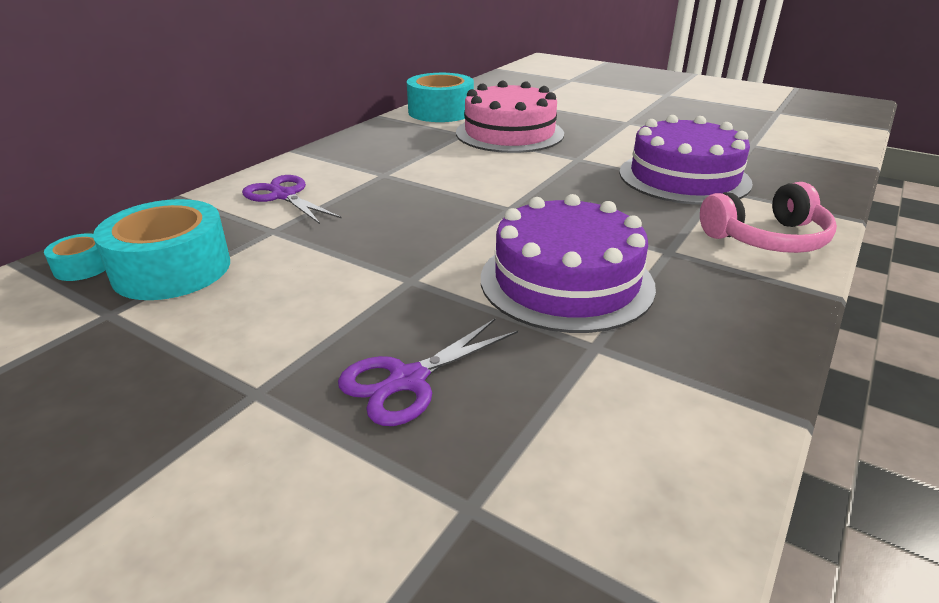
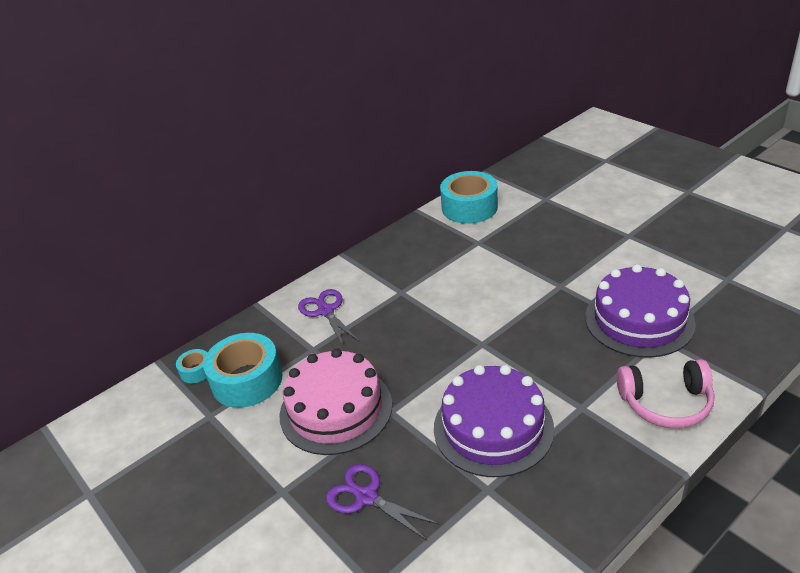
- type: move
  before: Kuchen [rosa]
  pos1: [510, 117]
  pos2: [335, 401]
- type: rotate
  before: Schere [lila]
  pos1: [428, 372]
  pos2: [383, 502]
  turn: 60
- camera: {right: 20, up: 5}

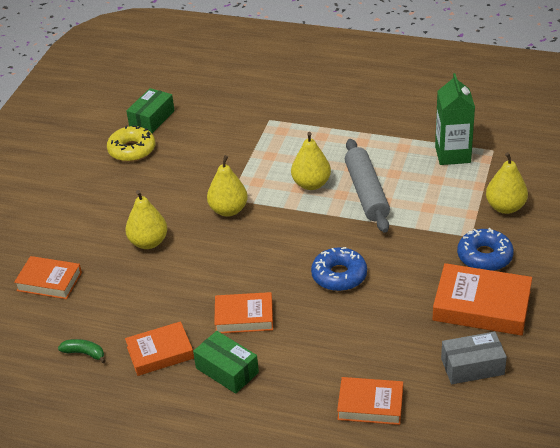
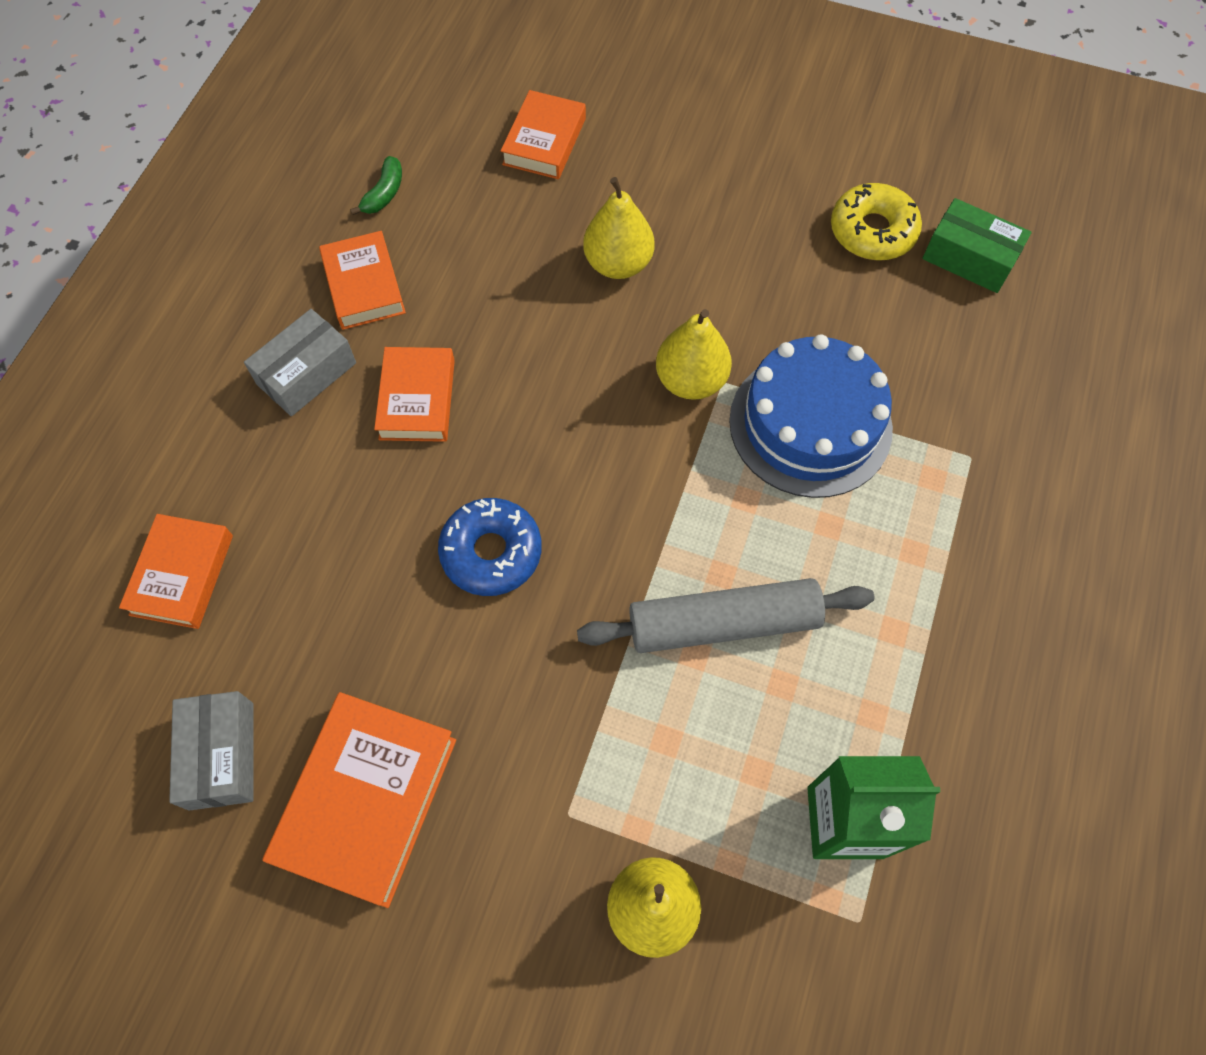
- type: delete
  before: Birne [gelb]
  pos1: [311, 161]
- type: delete
  before: Donut [blau]
  pos1: [485, 249]
- type: recolor
  before: Schachtel [grün]
  after: Schachtel [grau]
  pos1: [226, 362]
  pos2: [300, 362]
- type: insert
  after: Kuchen [blau]
  pos2: [811, 416]
- camera: {right: 90, up: 25}

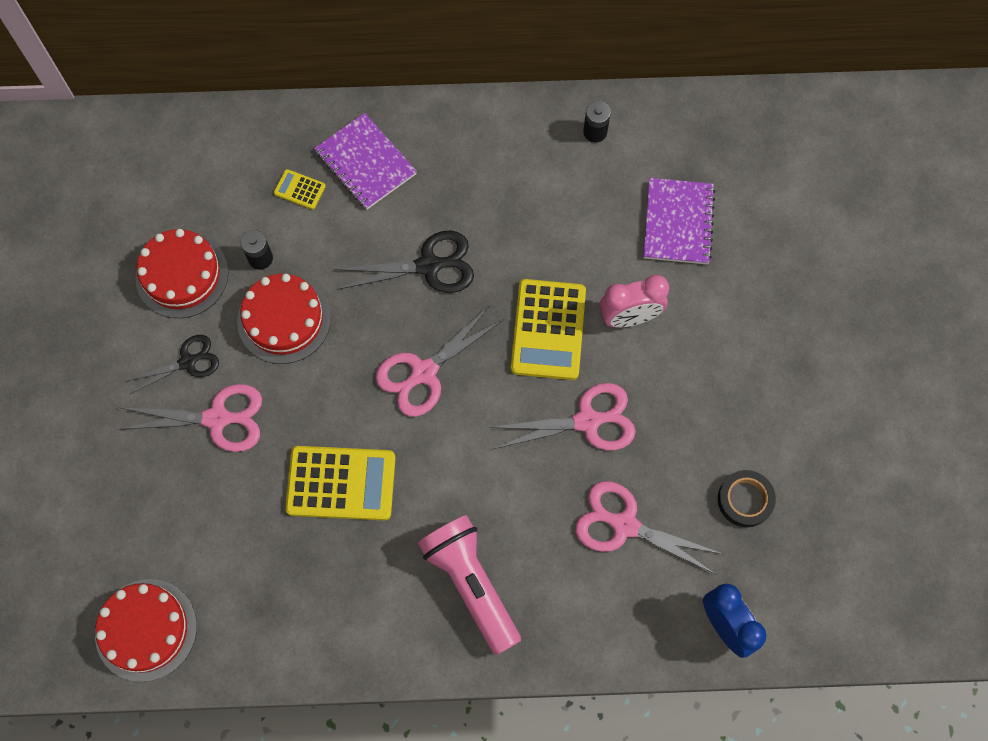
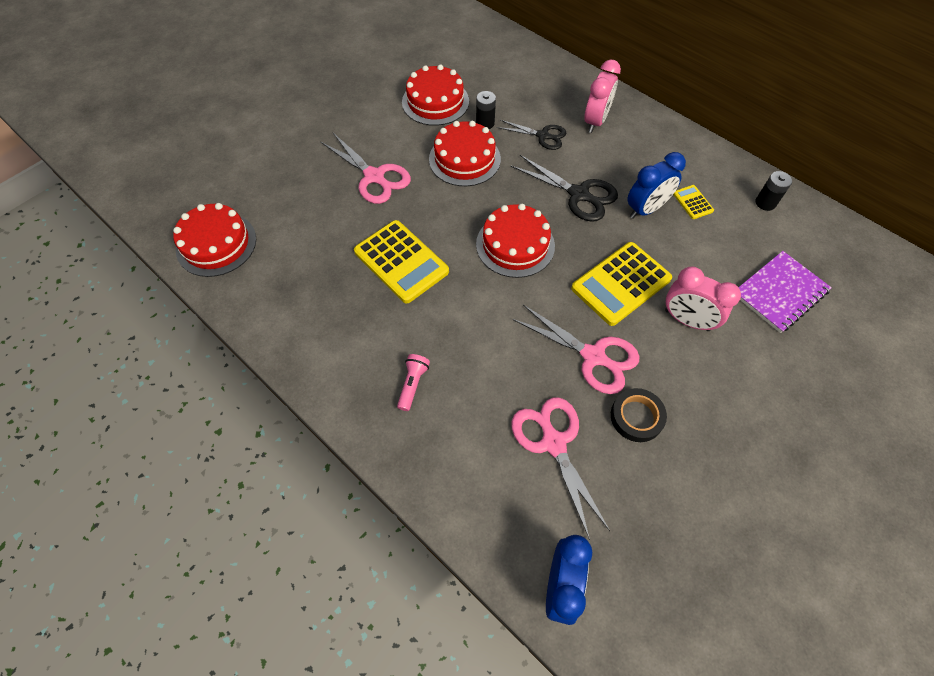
- type: replace
  before: Notizbuch [lila]
  after: Wecker [rosa]
  pos1: [365, 161]
  pos2: [602, 96]
- type: move
  before: Taschenrechner [gelb]
  pos1: [300, 189]
  pos2: [693, 202]
- type: replace
  before: Schere [rosa]
  after: Kuchen [rot]
  pos1: [440, 361]
  pos2: [515, 241]
- type: move
  before: Schere [schwarz]
  pos1: [172, 364]
  pos2: [531, 135]
- type: move
  before: Klebeband [schwarz]
  pos1: [747, 498]
  pos2: [639, 415]
- type: resize
  before: Taschenlampe [rosa]
  pos1: [469, 585]
  pos2: [413, 382]
  scale: 0.45
- type: insert
  after: Wecker [blau]
  pos2: [656, 185]
- camera: {right: 45, up: -10}

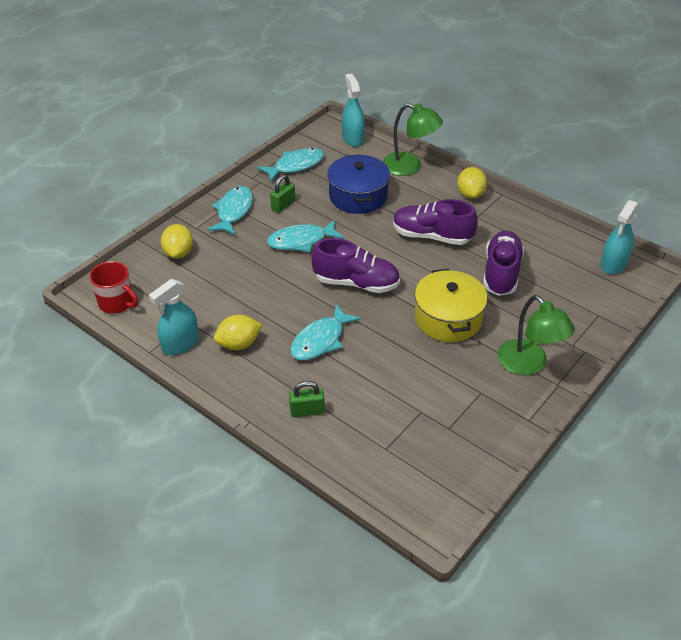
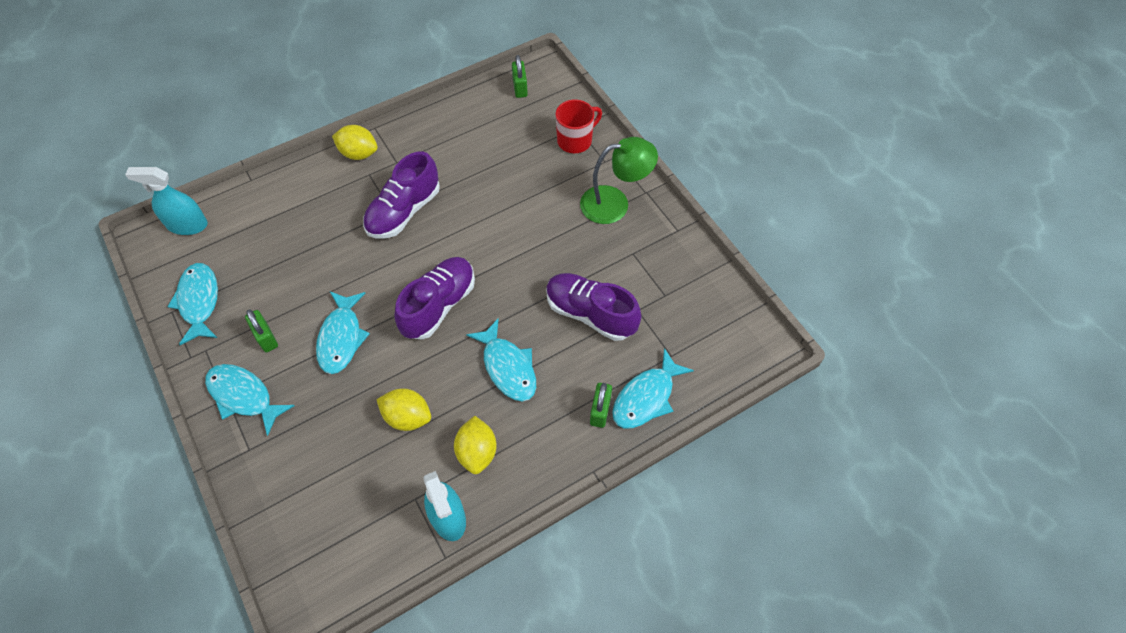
- type: delete
  before: Lampe [grün]
  pos1: [412, 139]
- type: delete
  before: Kochtopf [blau]
  pos1: [358, 184]
- type: replace
  before: Sprühflasche [türkis]
  after: Vorhängeschloss [grün]
  pos1: [619, 237]
  pos2: [520, 76]
- type: move
  before: Zitrone [gelb]
  pos1: [177, 241]
  pos2: [403, 409]
- type: move
  before: Schuh [lila]
  pos1: [503, 263]
  pos2: [594, 307]
- type: move
  before: Tasse [rot]
  pos1: [113, 287]
  pos2: [578, 126]
- type: delete
  before: Kochtopf [gelb]
  pos1: [451, 305]
- type: insert
  after: Fisch [türkis]
  pos2: [653, 388]
- camera: {right: -70, up: 15}

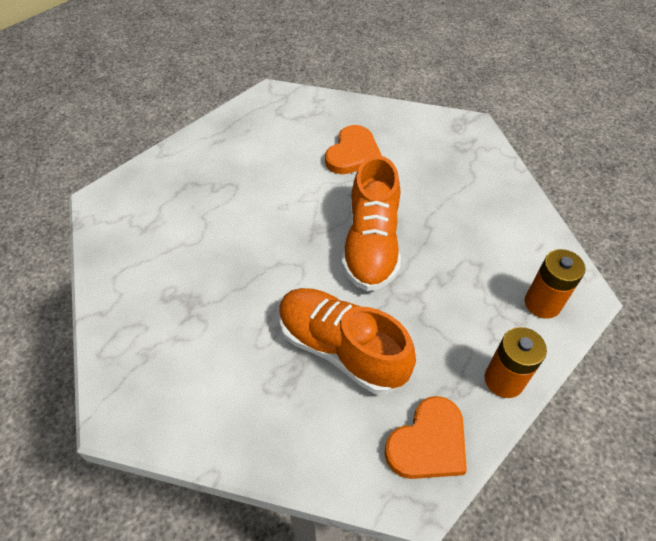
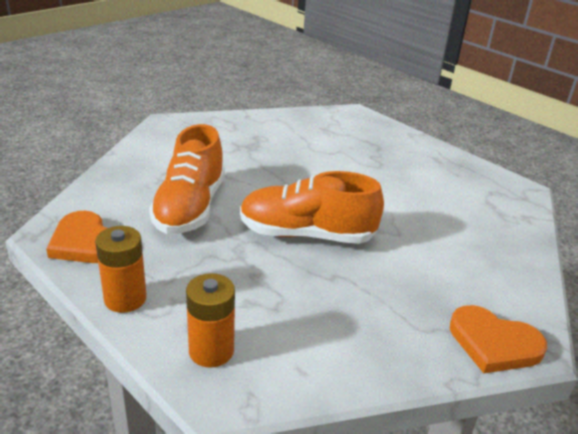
- type: move
  before: Herz [orange]
  pos1: [353, 149]
  pos2: [498, 339]
- type: rotate
  before: Schuh [orange]
  pos1: [347, 341]
  pos2: [187, 179]
  turn: 150
- camera: {right: 90, up: -20}

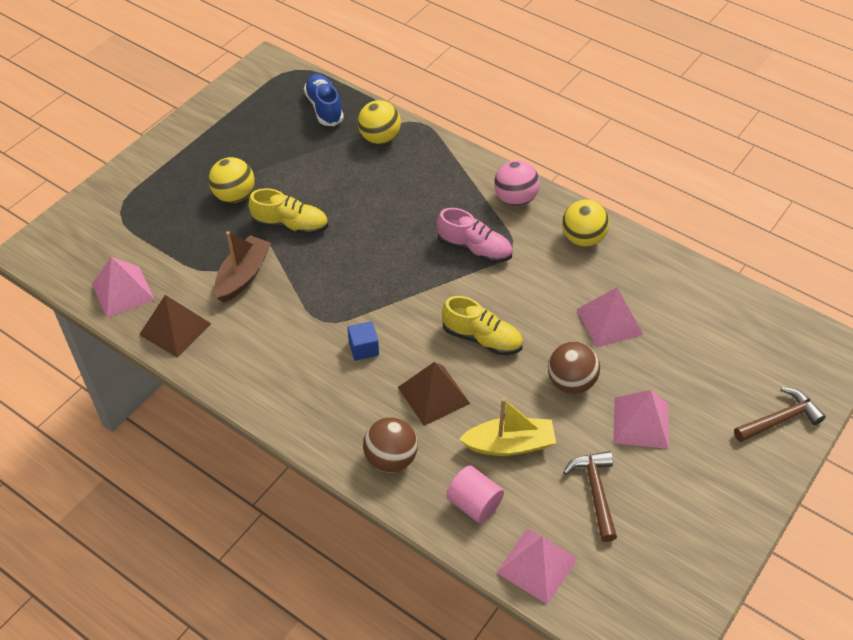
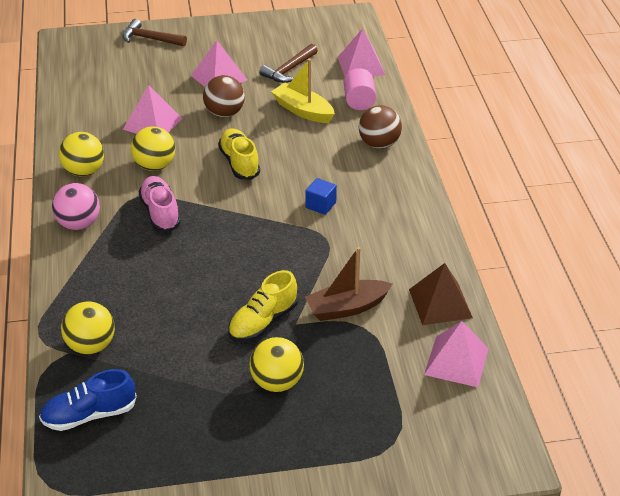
- type: rotate
  before: Schuh [blau]
  pos1: [324, 100]
  pos2: [88, 400]
  turn: 45
- type: rotate
  before: Schuh [gelb]
  pos1: [288, 211]
  pos2: [263, 306]
  turn: -105
- type: delete
  before: Pyramide [braun]
  pos1: [434, 394]
- type: insert
  after: Ball [gelb]
  pos2: [153, 148]
- camera: {right: -135, up: -10}

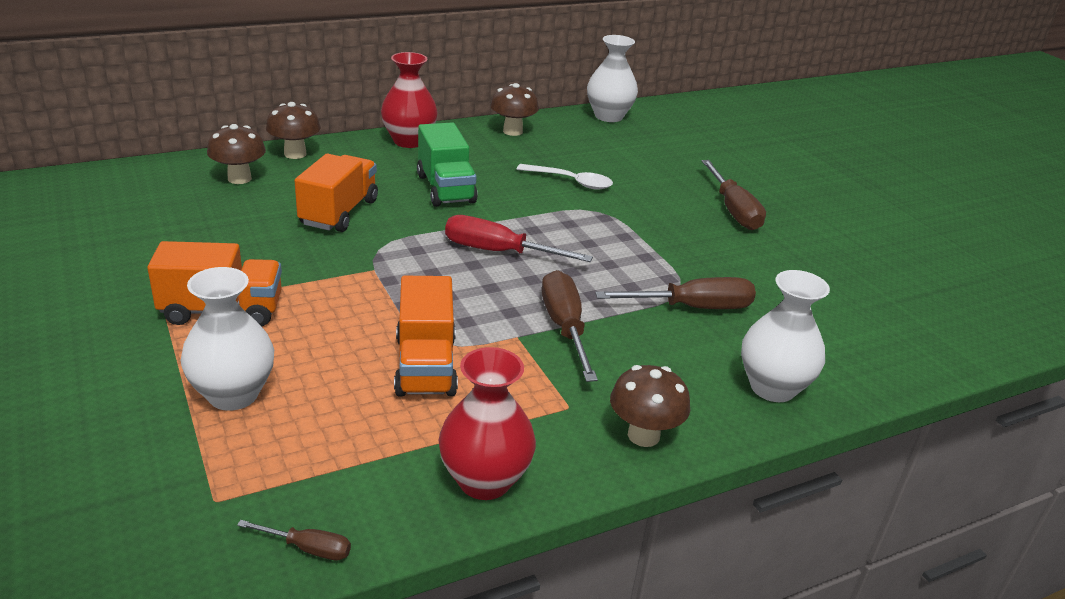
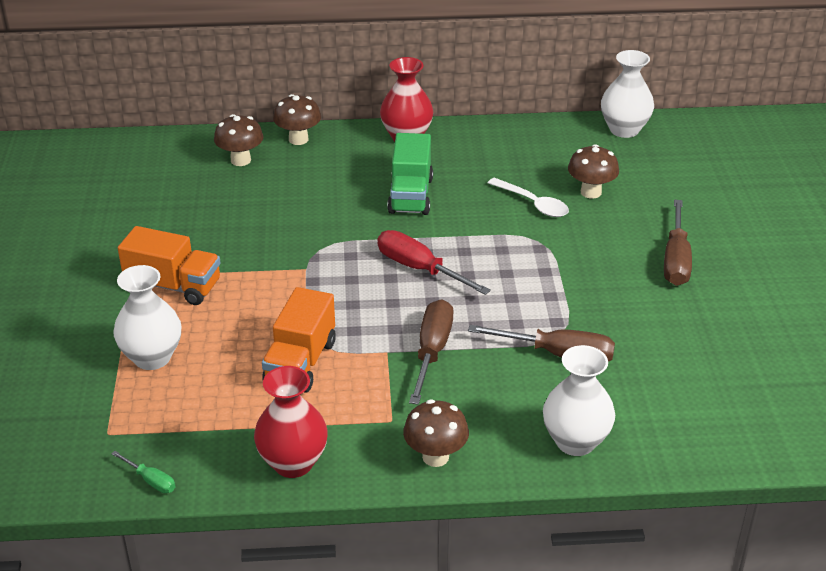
- type: move
  before: Pilz [braun]
  pos1: [514, 109]
  pos2: [593, 171]
- type: delete
  before: Lastwagen [orange]
  pos1: [336, 193]
- type: recolor
  before: Schraubenzieher [braun]
  after: Schraubenzieher [grün]
  pos1: [294, 540]
  pos2: [143, 472]
- camera: {right: 25, up: 5}

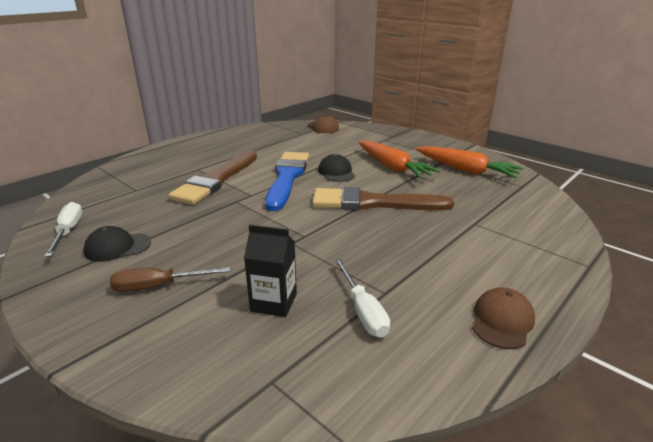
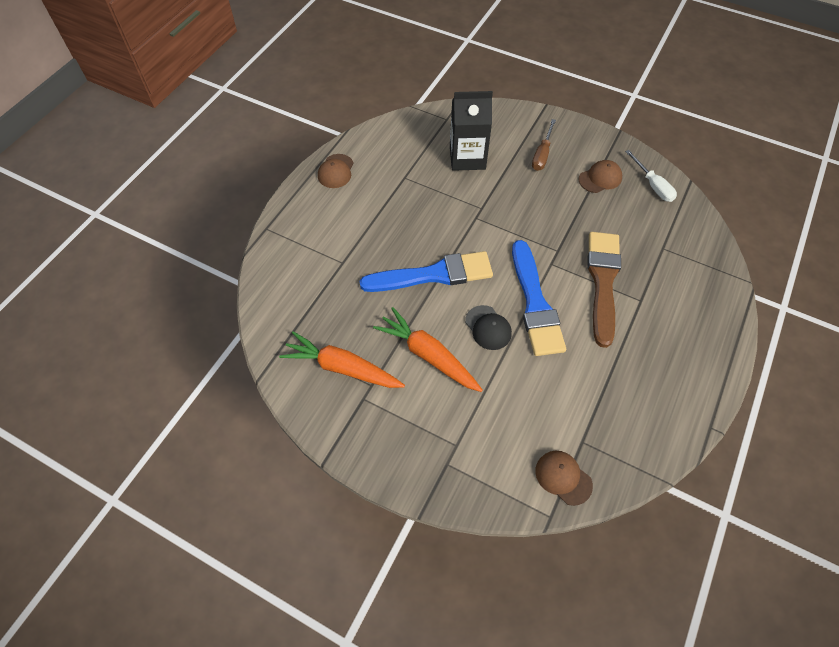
- type: recolor
  before: Pinsel [braun]
  after: Pinsel [blau]
  pos1: [383, 198]
  pos2: [426, 271]
- type: resize
  before: Getränkekarton [schwarz]
  pos1: [270, 271]
  pos2: [471, 131]
  scale: 1.54
- type: recolor
  before: Kappe [schwarz]
  after: Kappe [braun]
  pos1: [117, 244]
  pos2: [600, 176]
- type: delete
  before: Schraubenzieher [weiß]
  pos1: [362, 298]
- type: rotate
  before: Schraubenzieher [braun]
  pos1: [170, 279]
  pos2: [544, 145]
  turn: 135
- camera: {right: 165, up: 30}

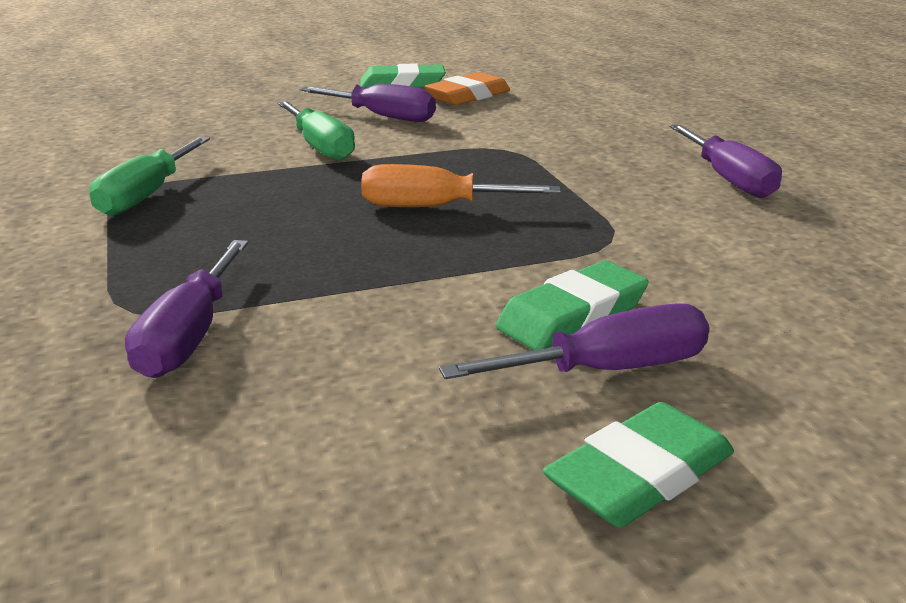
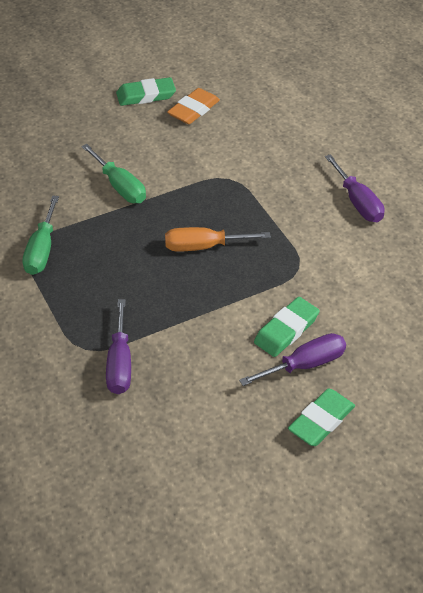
- type: delete
  before: Schraubenzieher [lila]
  pos1: [368, 103]
- camera: {right: -10, up: 20}

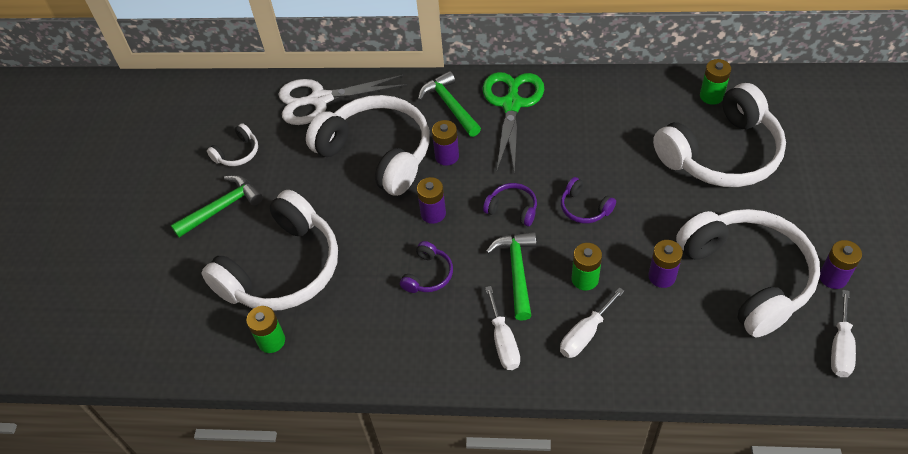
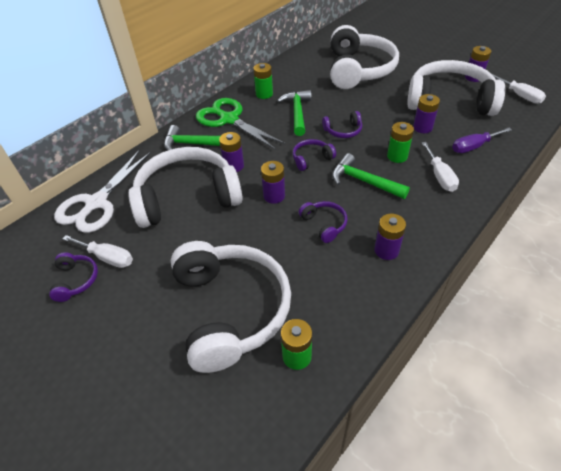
- type: move
  before: Batterie [grün]
  pos1: [715, 82]
  pos2: [263, 81]
- type: recolor
  before: Kopfhörer [weiß]
  after: Kopfhörer [lila]
  pos1: [232, 144]
  pos2: [73, 277]
- type: move
  before: Hammer [grün]
  pos1: [217, 206]
  pos2: [294, 113]
- type: move
  before: Schraubenzieher [weiß]
  pos1: [502, 328]
  pos2: [98, 251]
- type: insert
  after: Schraubenzieher [lila]
  pos2: [482, 140]
- type: insert
  after: Batterie [lila]
  pos2: [390, 237]
- camera: {right: -55, up: -5}

